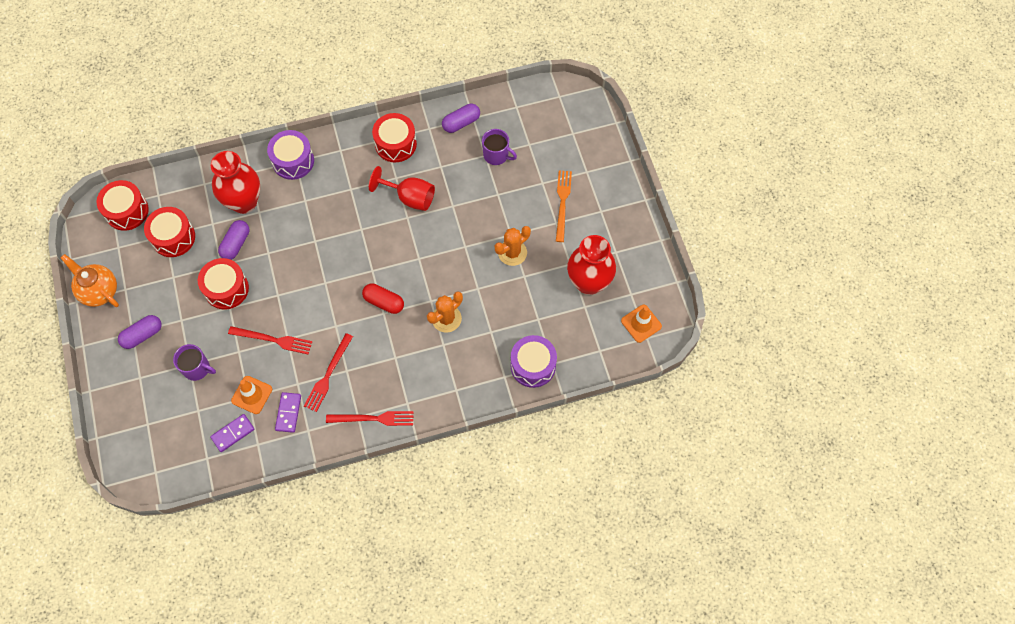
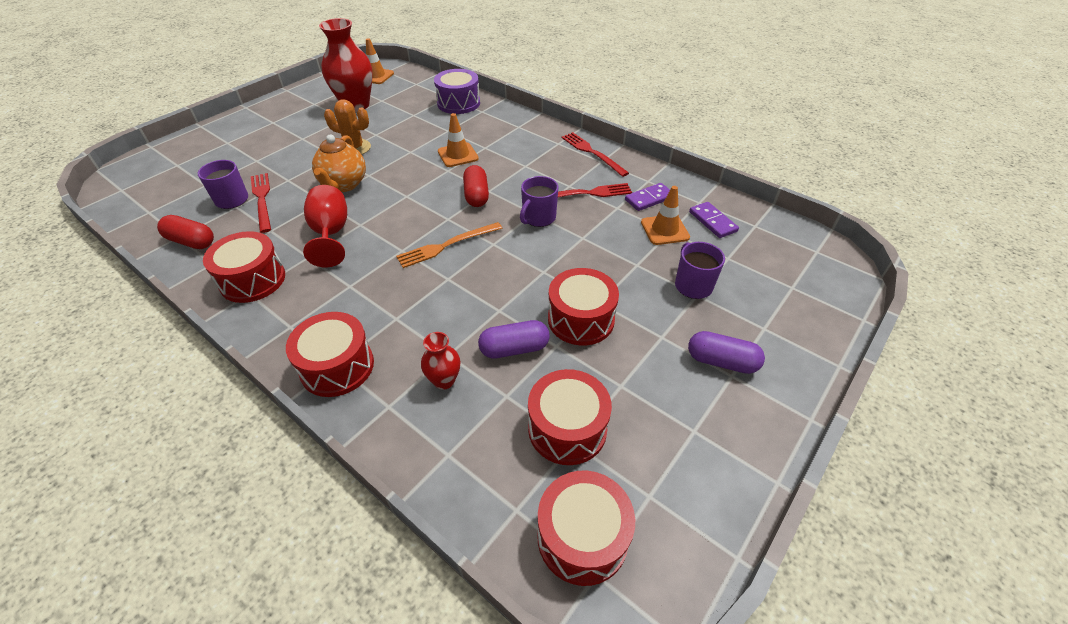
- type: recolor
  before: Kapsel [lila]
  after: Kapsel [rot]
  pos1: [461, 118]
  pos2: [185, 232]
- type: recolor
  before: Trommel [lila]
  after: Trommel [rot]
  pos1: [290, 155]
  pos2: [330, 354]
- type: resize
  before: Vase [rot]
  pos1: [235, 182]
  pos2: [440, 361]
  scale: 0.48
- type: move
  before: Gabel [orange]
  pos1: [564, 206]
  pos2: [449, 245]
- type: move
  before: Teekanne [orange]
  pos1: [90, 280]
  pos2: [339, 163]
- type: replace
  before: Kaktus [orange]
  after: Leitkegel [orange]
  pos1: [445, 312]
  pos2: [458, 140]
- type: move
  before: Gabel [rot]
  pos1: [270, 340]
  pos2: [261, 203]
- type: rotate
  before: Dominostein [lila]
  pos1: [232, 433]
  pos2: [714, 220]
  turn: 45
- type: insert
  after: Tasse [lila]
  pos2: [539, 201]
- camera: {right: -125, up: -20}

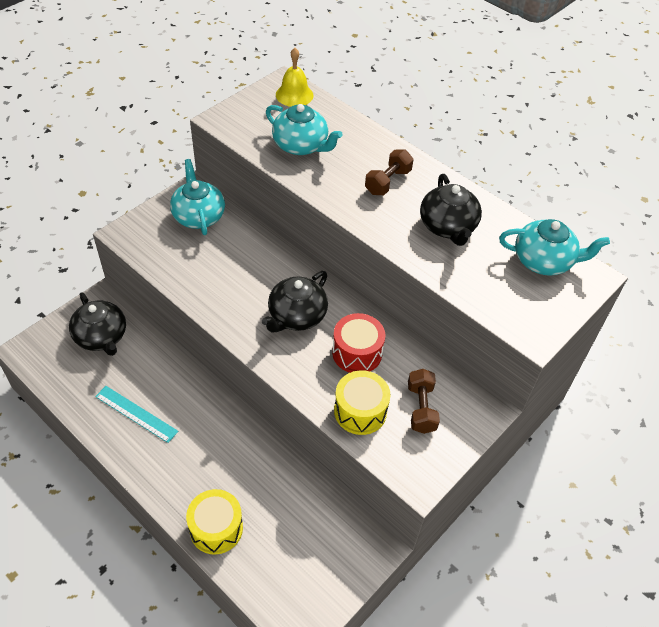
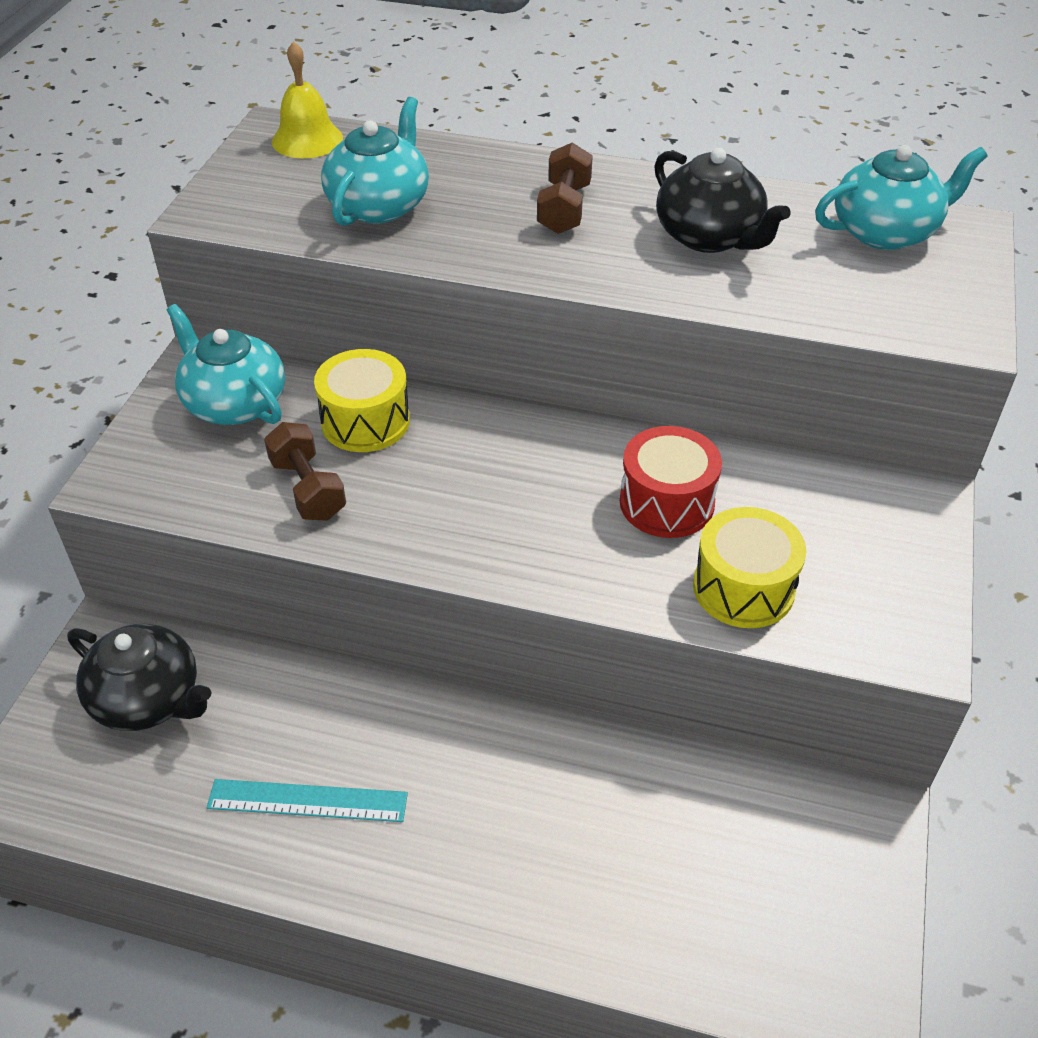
- type: rotate
  before: Teekanne [türkis]
  pos1: [304, 129]
  pos2: [375, 161]
  turn: -75
- type: delete
  before: Teekanne [schwarz]
  pos1: [295, 302]
- type: move
  before: Hantel [braun]
  pos1: [424, 401]
  pos2: [305, 471]
- type: move
  before: Trommel [gelb]
  pos1: [214, 522]
  pos2: [362, 400]
- camera: {right: -25, up: -5}

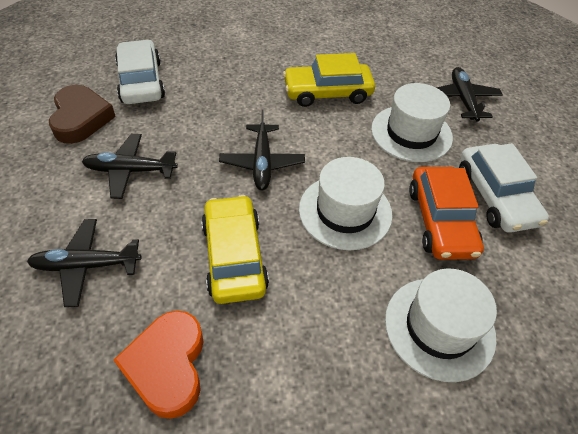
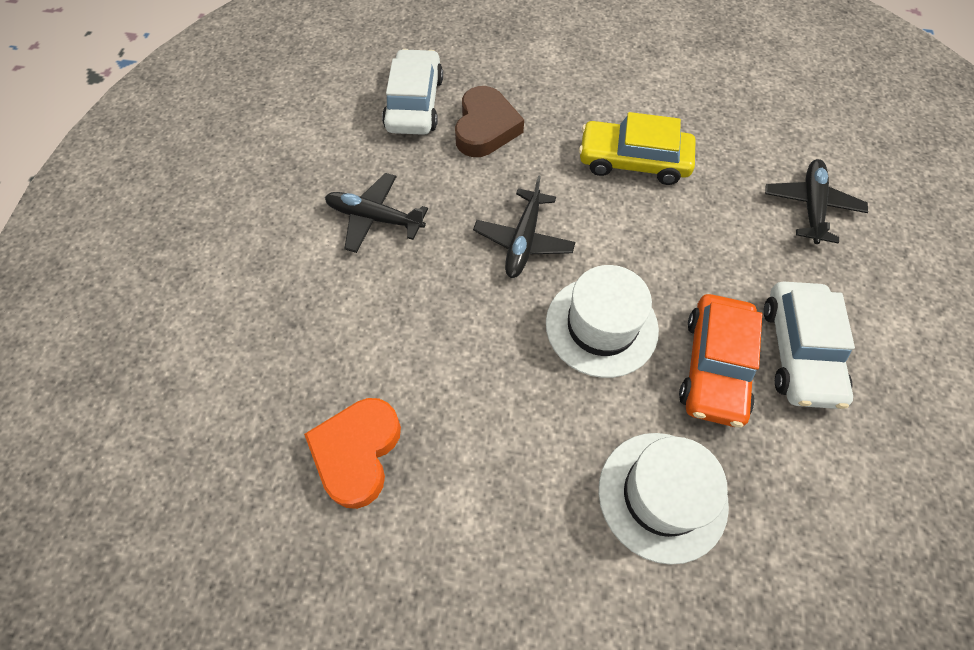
- type: delete
  before: Hut [weiß]
  pos1: [412, 122]
- type: move
  before: Herz [braun]
  pos1: [82, 114]
  pos2: [489, 121]
- type: delete
  before: Auto [gelb]
  pos1: [235, 249]
- type: delete
  before: Flugzeug [schwarz]
  pos1: [84, 263]
- camera: {right: 20, up: 10}

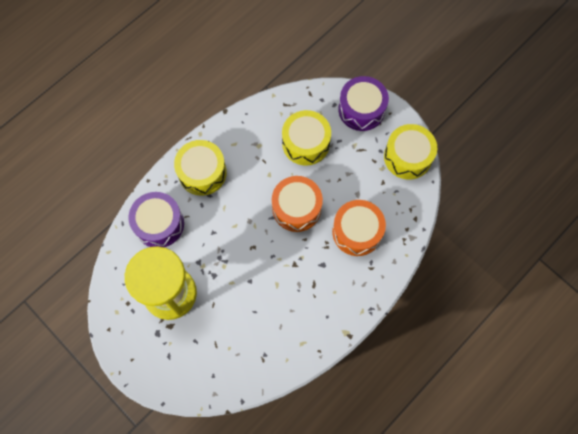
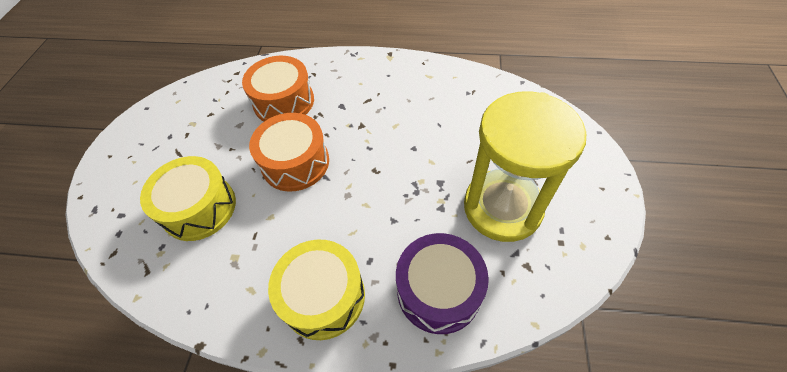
- type: delete
  before: Trommel [lila]
  pos1: [363, 103]
- type: delete
  before: Trommel [gelb]
  pos1: [410, 152]
- camera: {right: -125, up: -15}

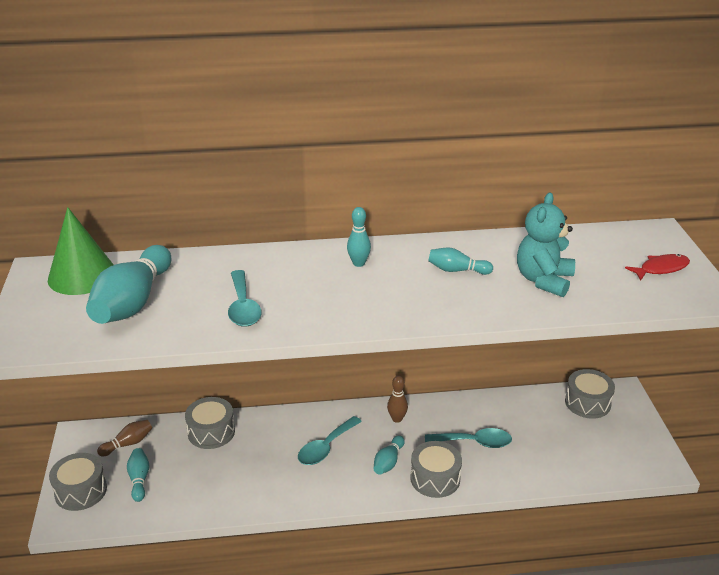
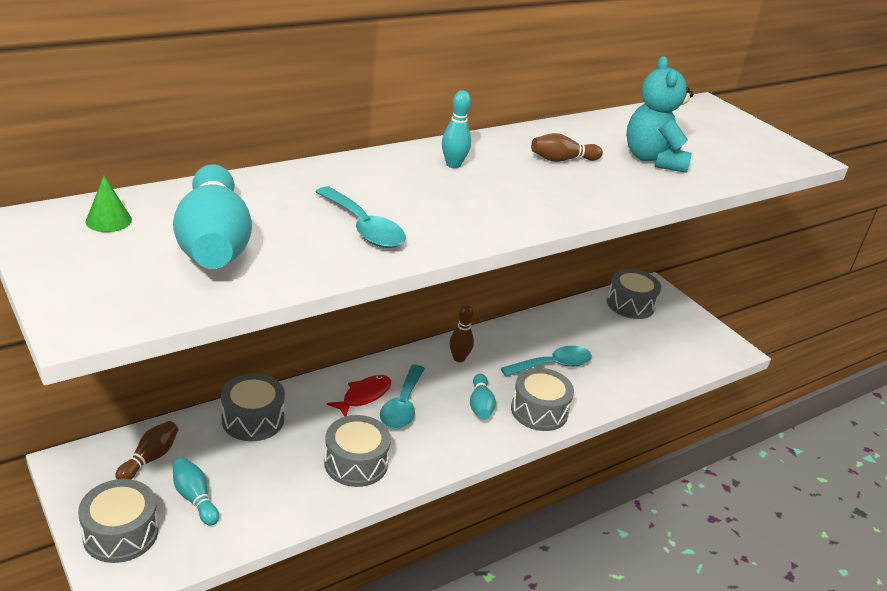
- type: resize
  before: Kegel [grün]
  pos1: [81, 251]
  pos2: [109, 204]
  scale: 0.45
- type: recolor
  before: Bowlingkegel [türkis]
  after: Bowlingkegel [braun]
  pos1: [460, 261]
  pos2: [567, 147]
- type: move
  before: Fisch [rot]
  pos1: [657, 267]
  pos2: [359, 396]
- type: insert
  after: Trommel [grau]
  pos2: [357, 451]
- camera: {right: -30, up: 0}

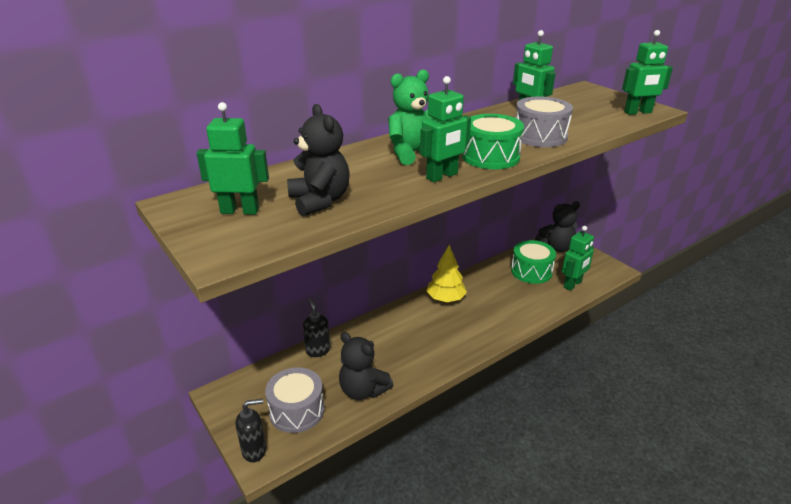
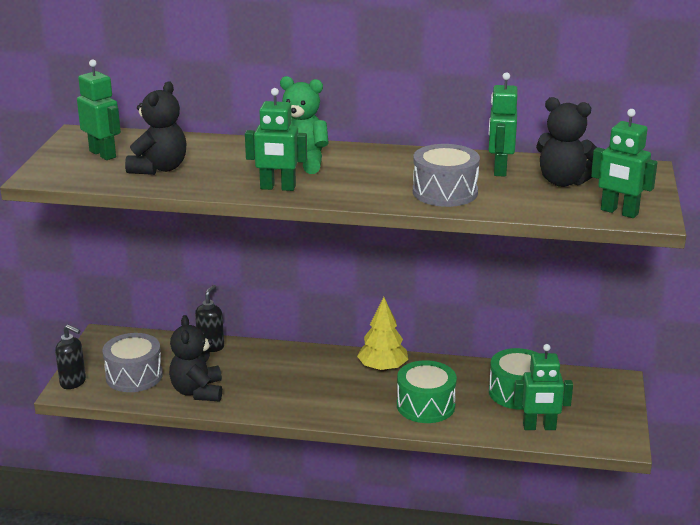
- type: move
  before: Trommel [grün]
  pos1: [493, 141]
  pos2: [427, 391]
- type: move
  before: Teddybär [schwarz]
  pos1: [557, 226]
  pos2: [566, 142]
- camera: {right: 45, up: -5}

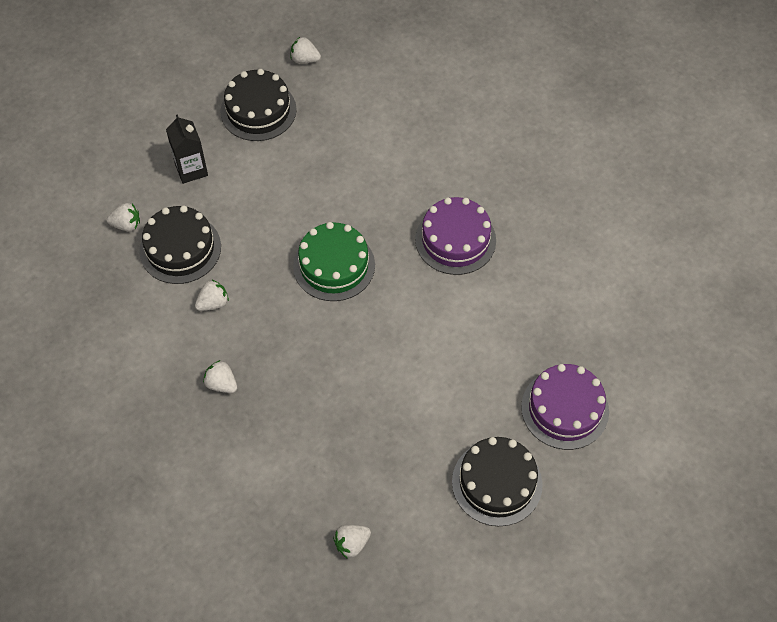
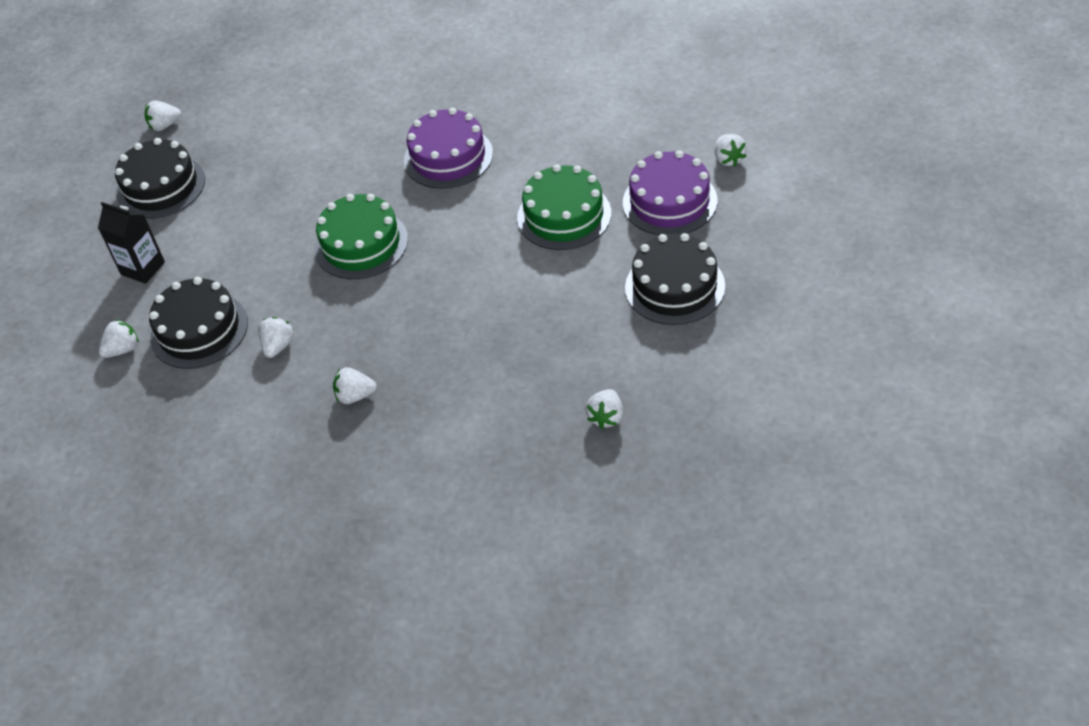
- type: insert
  after: Erdbeere [weiß]
  pos2: [731, 150]
- type: insert
  after: Kuchen [grün]
  pos2: [564, 207]
- camera: {right: -35, up: -10}

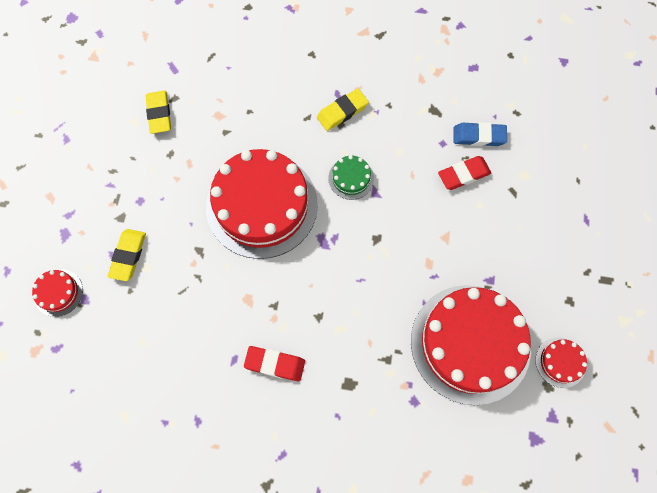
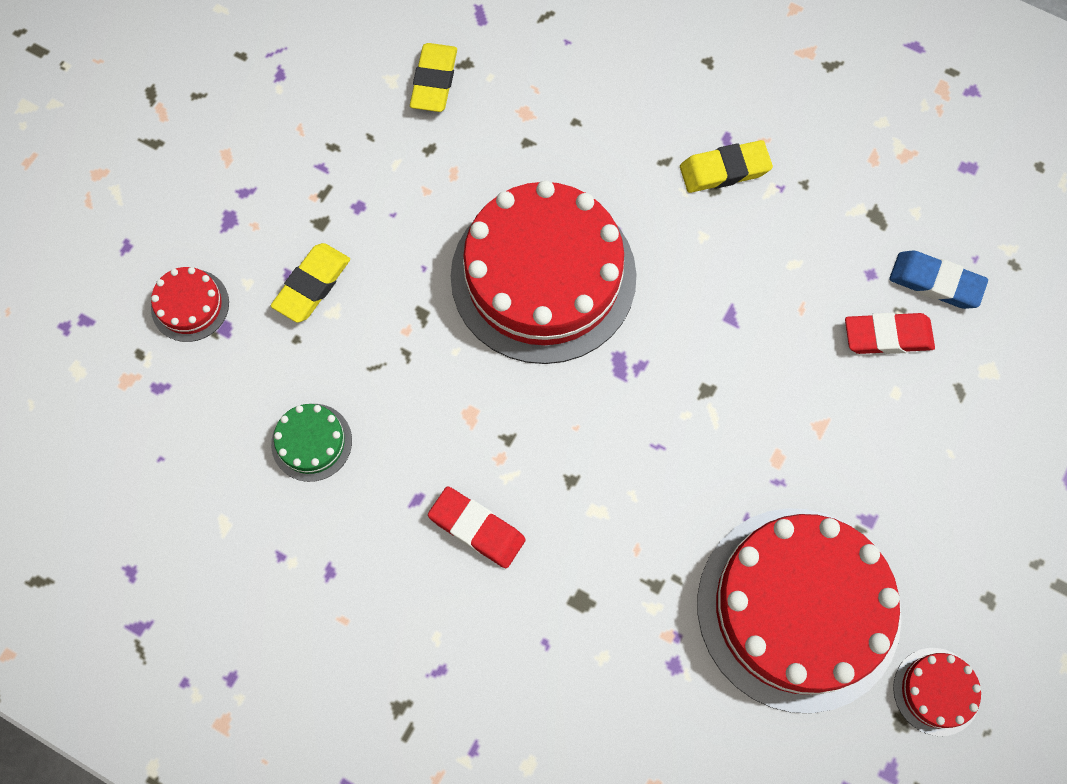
- type: move
  before: Kuchen [grün]
  pos1: [351, 177]
  pos2: [311, 443]
- camera: {right: 20, up: 0}

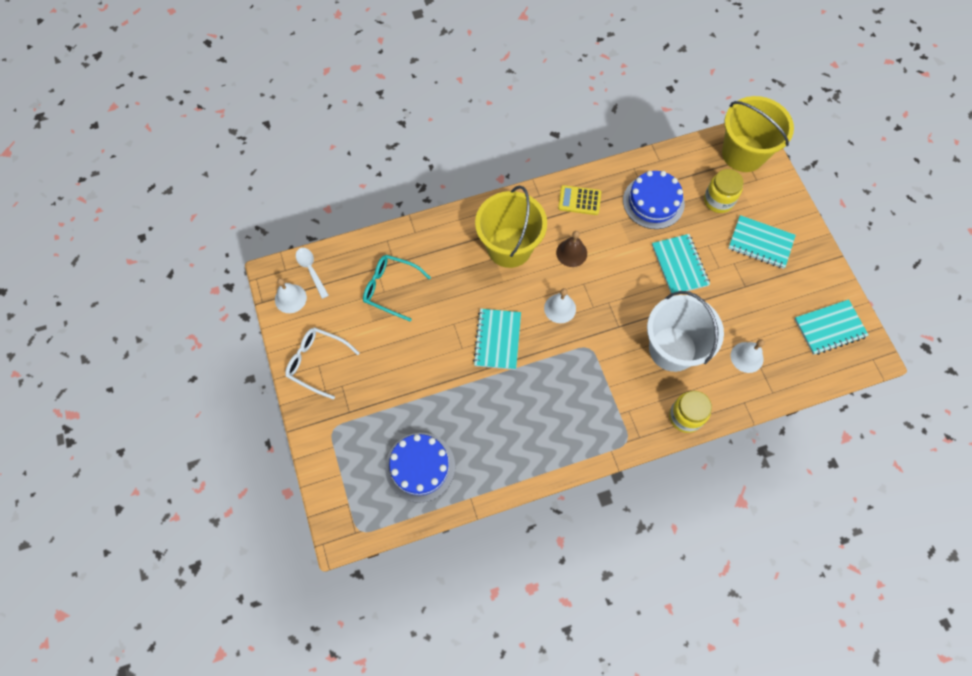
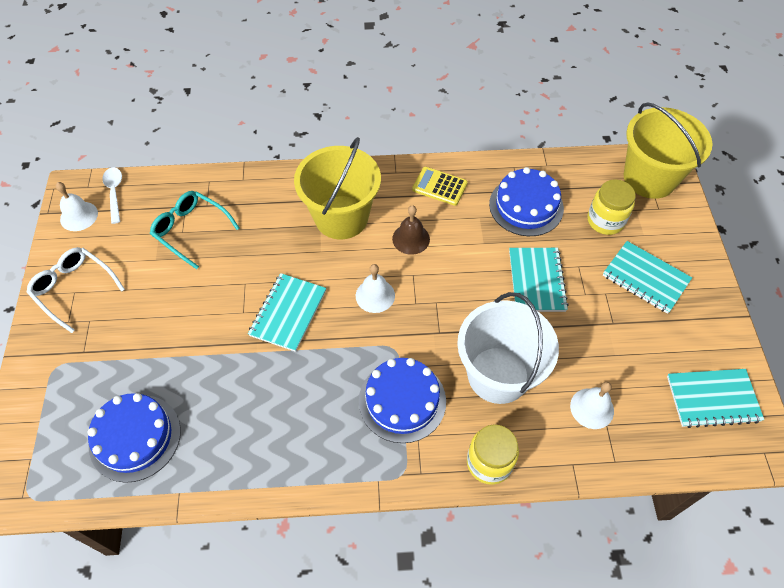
- type: insert
  after: Kuchen [blau]
  pos2: [402, 400]
- camera: {right: 15, up: -10}

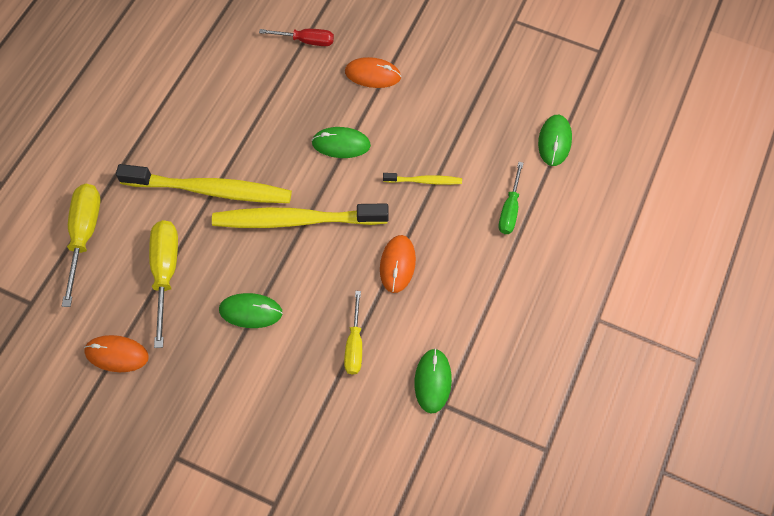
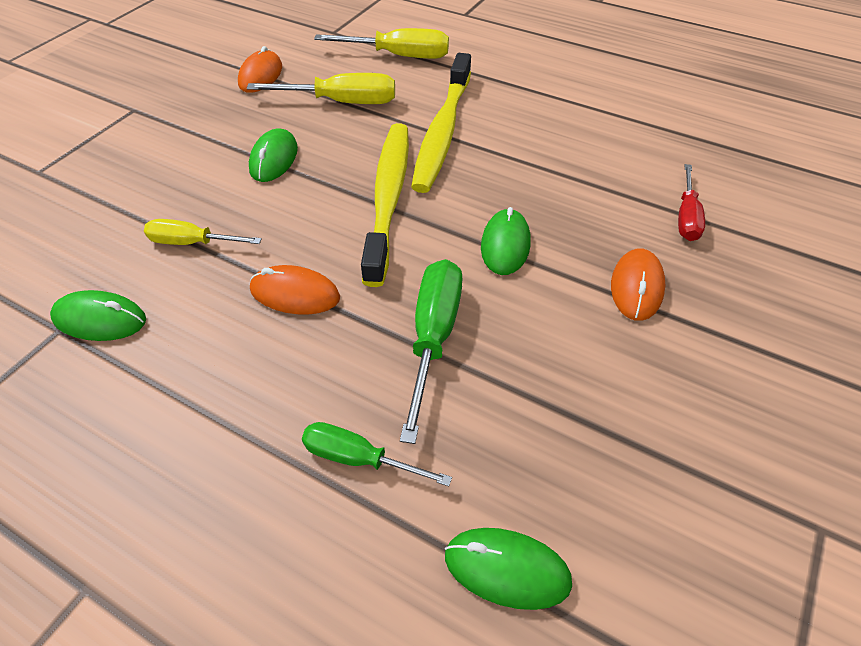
- type: replace
  before: Zahnbürste [gelb]
  after: Schraubenzieher [grün]
  pos1: [422, 179]
  pos2: [431, 351]
- camera: {right: 95, up: -15}

